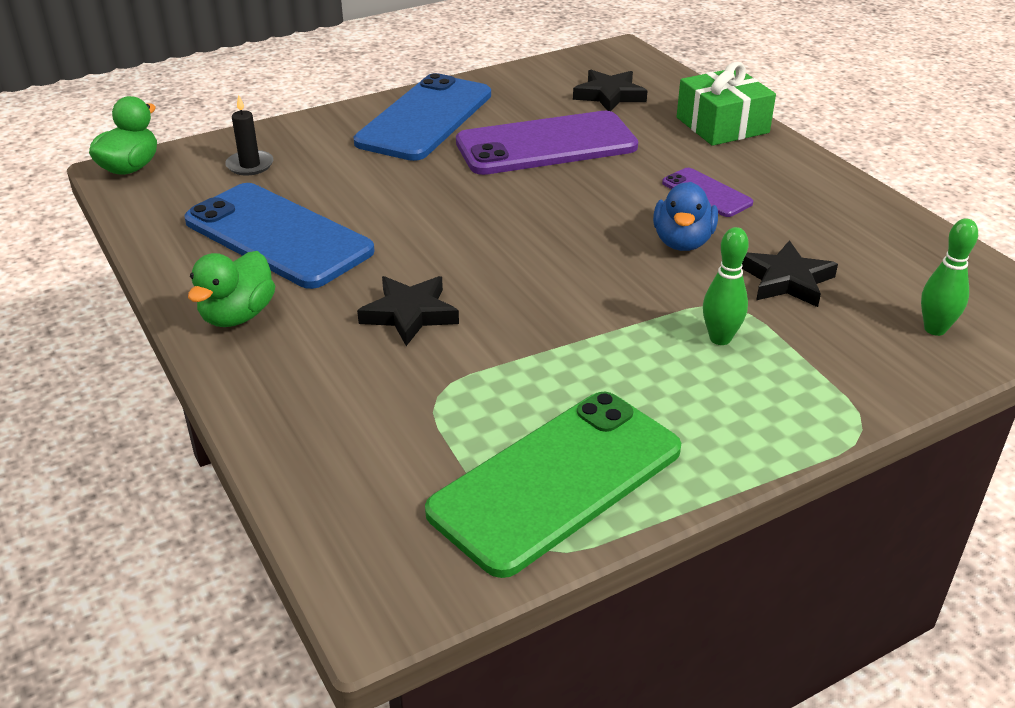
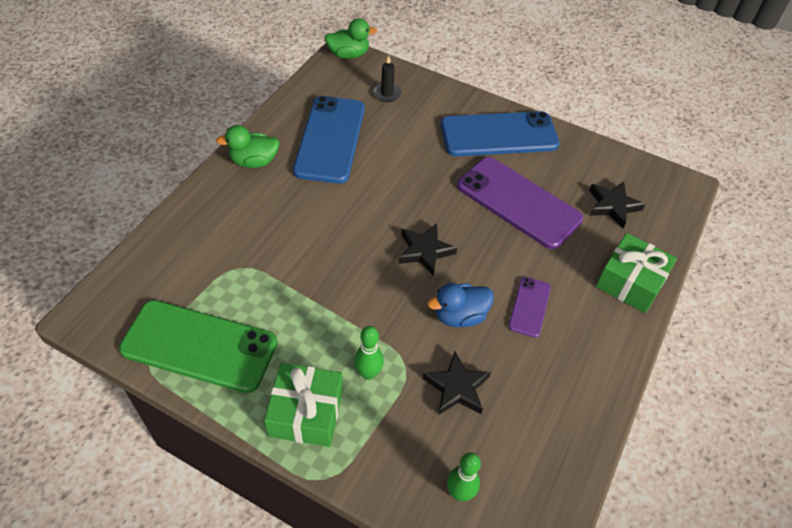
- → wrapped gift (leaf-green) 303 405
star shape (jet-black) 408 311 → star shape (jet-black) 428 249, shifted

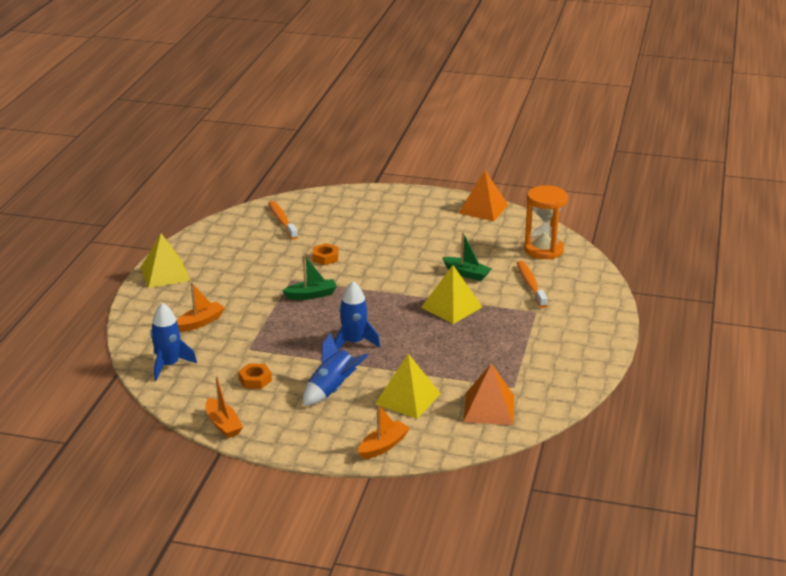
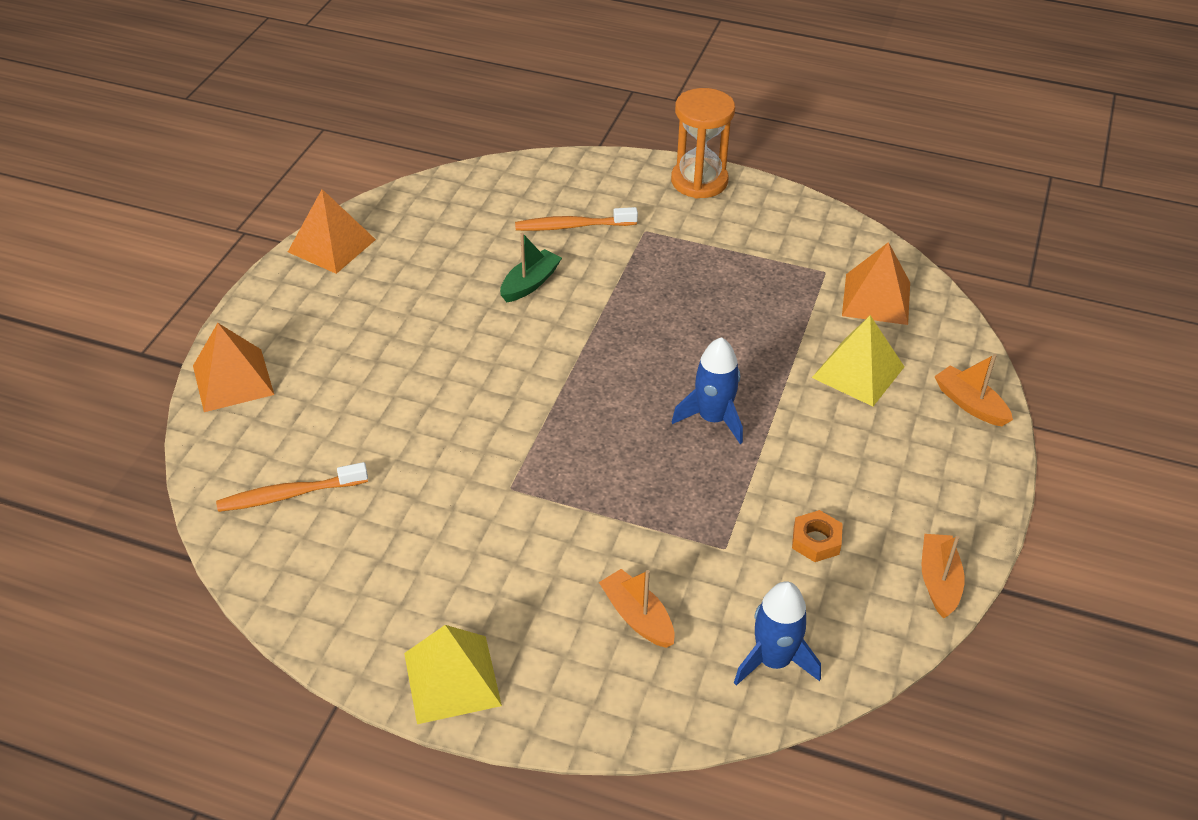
- → solid pyramid (orange-coloured) 233 367
sand timer (orange-coloured) 546 222 → sand timer (orange-coloured) 703 143, shifted
toy boat (orange-coloured) 224 407 → toy boat (orange-coloured) 943 576, 60 degrees counterclockwise
toy boat (leaf-green) 309 277 → -
spaceship (blue) 335 369 → -
nut (orange-coloured) 325 254 → -
solid pyramid (yellow) 451 294 → -

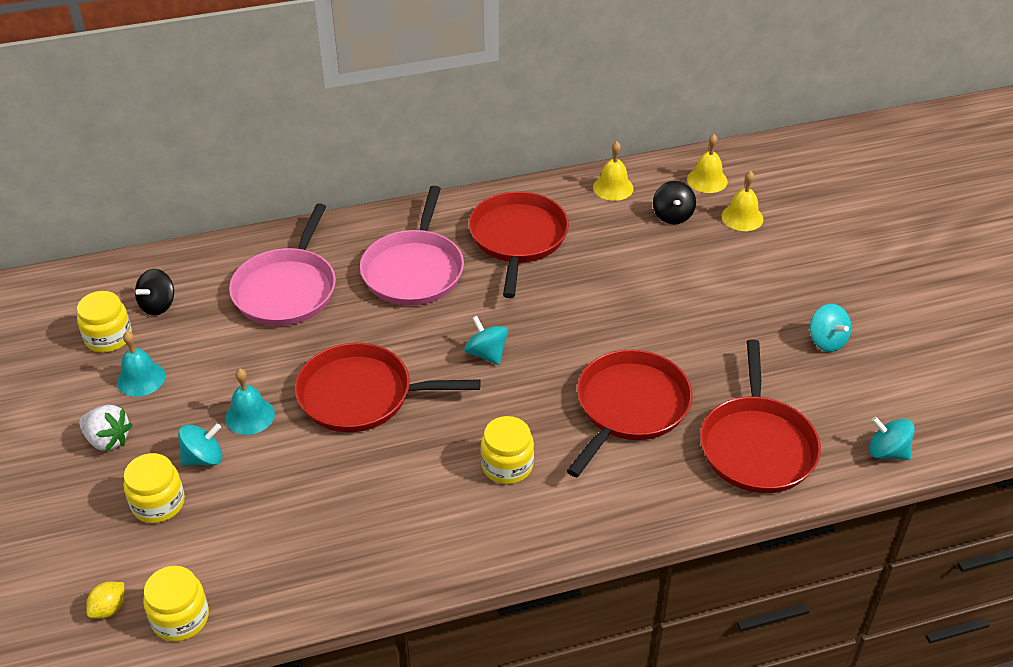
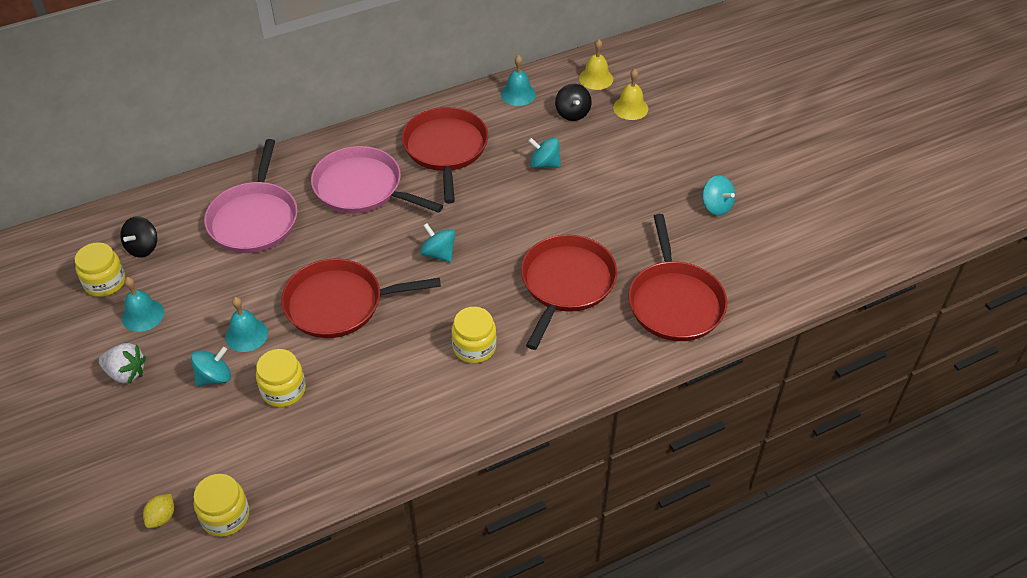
jam jar (yellow) 154 488 → jam jar (yellow) 281 378, shifted
frying pan (rosy) 412 246 → frying pan (rosy) 377 180, 120 degrees clockwise
school bell (yellow) 613 171 → school bell (aqua) 518 80
spinning top (aqua) 892 438 → spinning top (aqua) 544 152, shifted

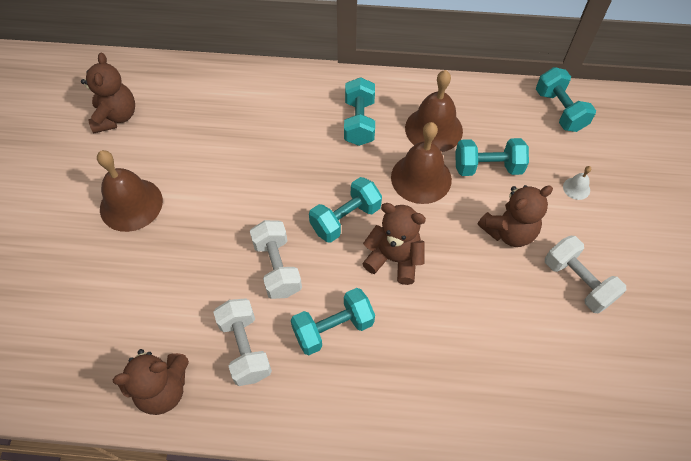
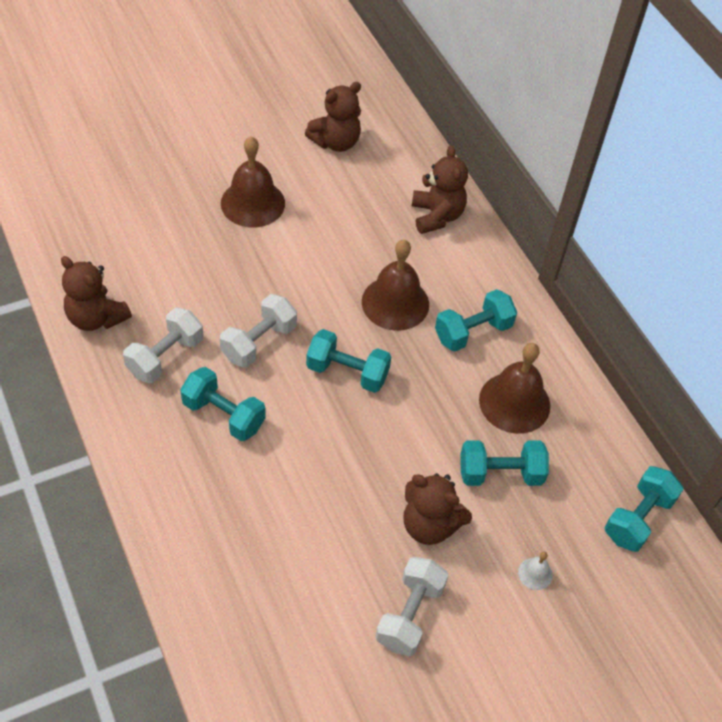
school bell (russet) 421 163 → school bell (russet) 395 285, shifted
teddy (russet) 394 244 → teddy (russet) 440 189, shifted
dumbbell (aqua) 492 157 → dumbbell (aqua) 505 463, 60 degrees counterclockwise

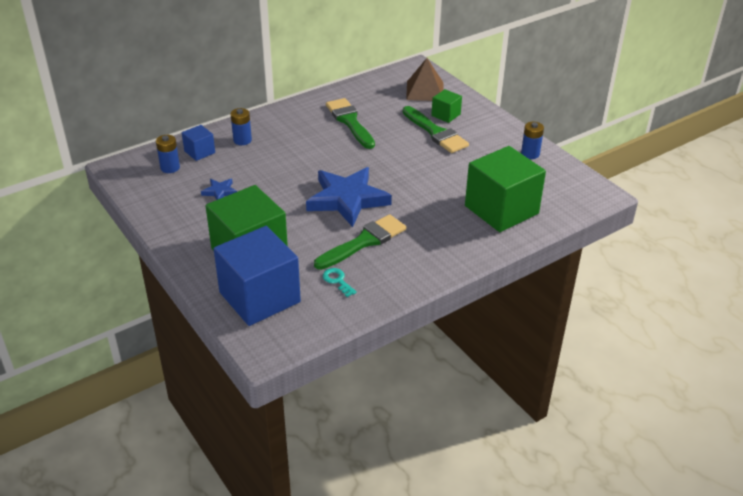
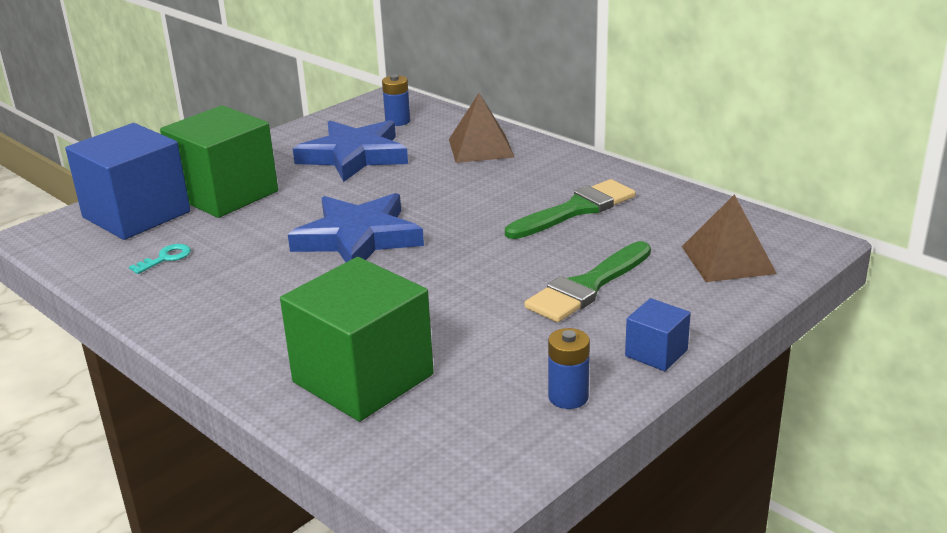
star shape (blue) 219 189 → star shape (blue) 350 151, x2.33
AA battery (blue) 241 126 → solid pyramid (russet) 482 128
block (blue) 198 143 → block (blue) 658 334, shifted
paint brush (leaf-green) 360 242 → -
block (leaf-green) 446 106 → -

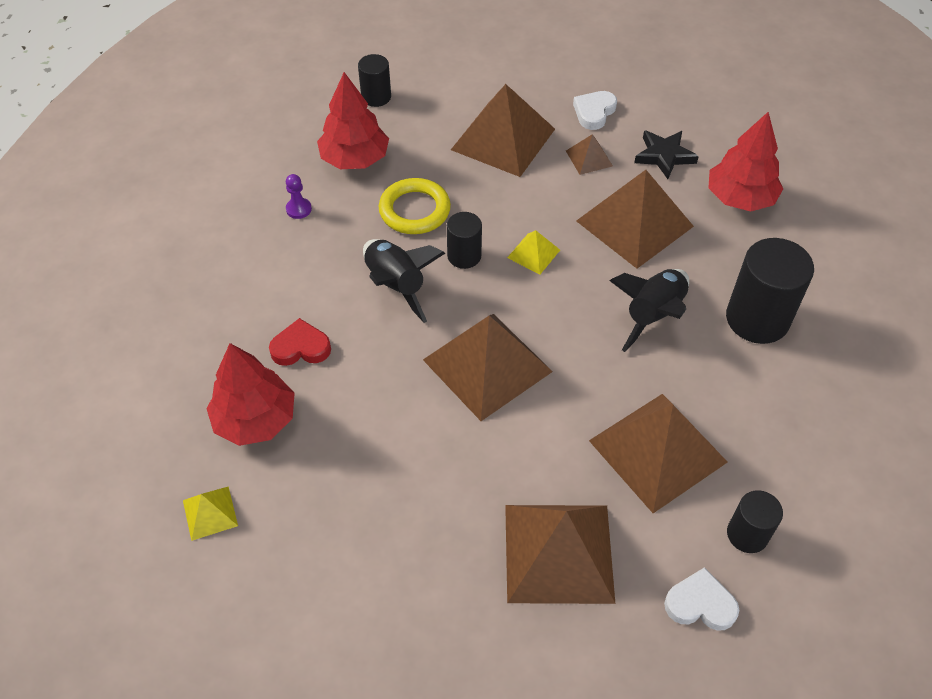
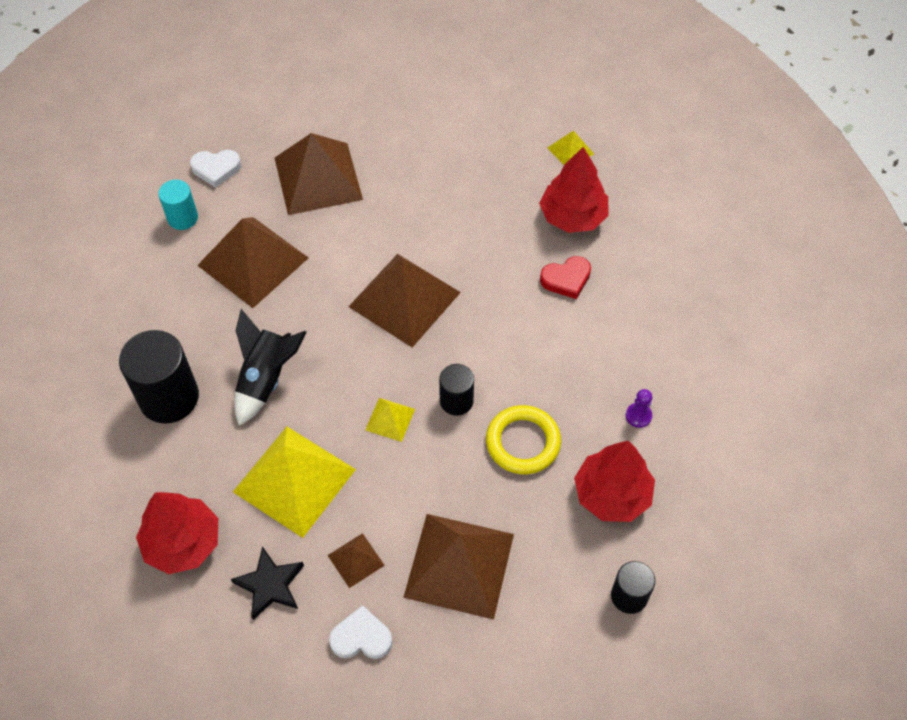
cylinder shape (jet-black) 755 521 → cylinder shape (aqua) 178 205
solid pyramid (russet) 635 219 → solid pyramid (yellow) 294 482
love heart (pure white) 595 110 → love heart (pure white) 361 632, 105 degrees counterclockwise
spaceship (jet-black) 404 281 → -

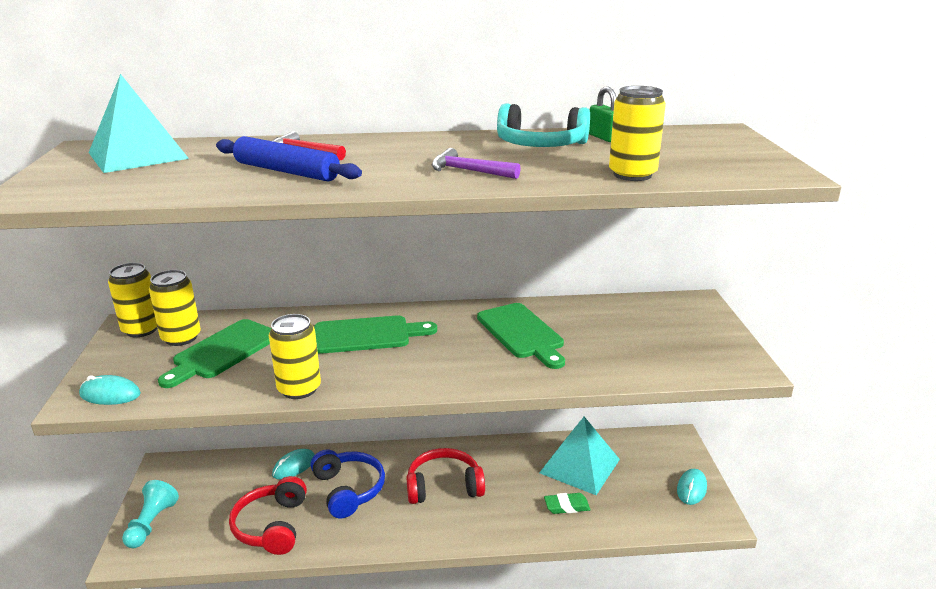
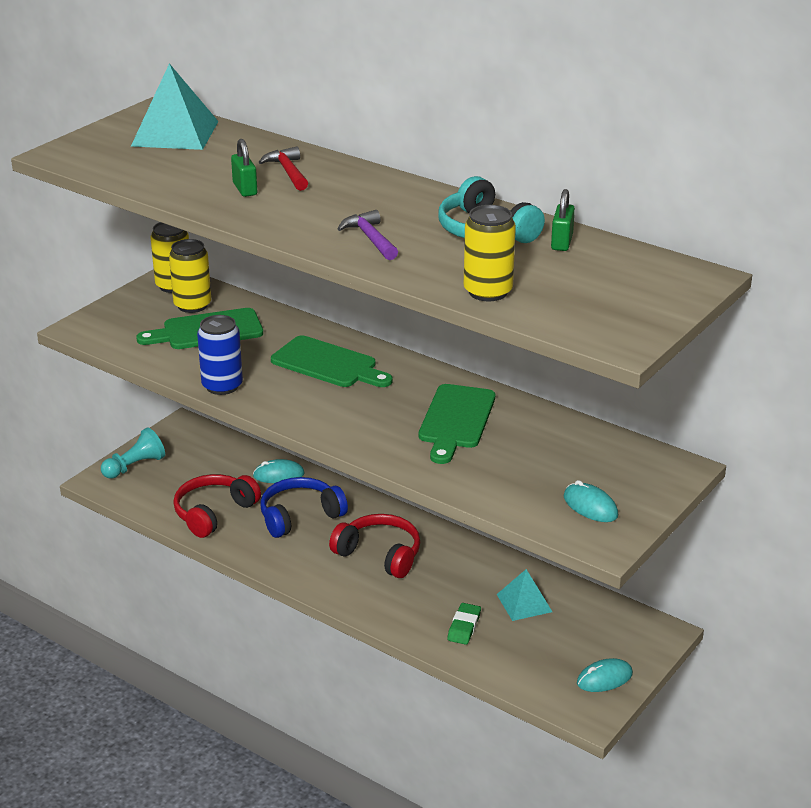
soda can (yellow) 295 356 → soda can (blue) 220 355
rolling pin (blue) 289 159 → small lock (leaf-green) 244 168
headphones (blue) 348 483 → headphones (blue) 304 507, 135 degrees counterclockwise
eraser (leaf-green) 567 503 → eraser (leaf-green) 464 624, 75 degrees clockwise
solid pyramid (aqua) 579 456 → solid pyramid (aqua) 524 595, x0.59
PC mouse (aqua) 110 390 → PC mouse (aqua) 591 501, shifted

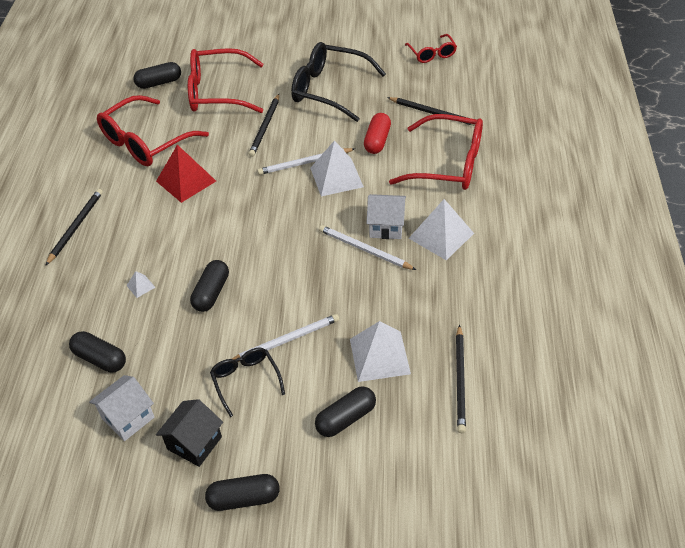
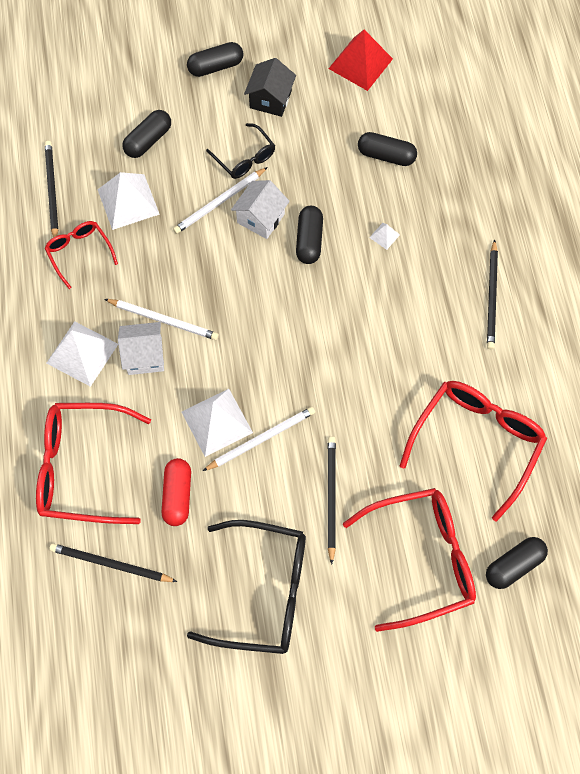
spectacles (crimson) 431 48 → spectacles (crimson) 81 255, shifted
house (pure white) 121 408 → house (pure white) 260 209, shifted
solid pyramid (crimson) 186 174 → solid pyramid (crimson) 360 60, shifted

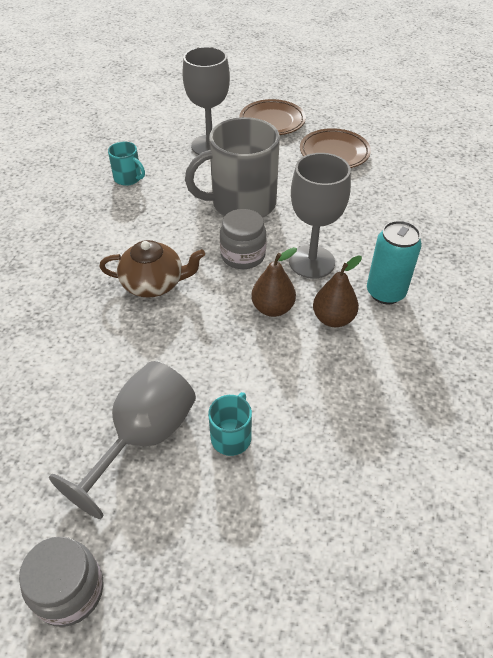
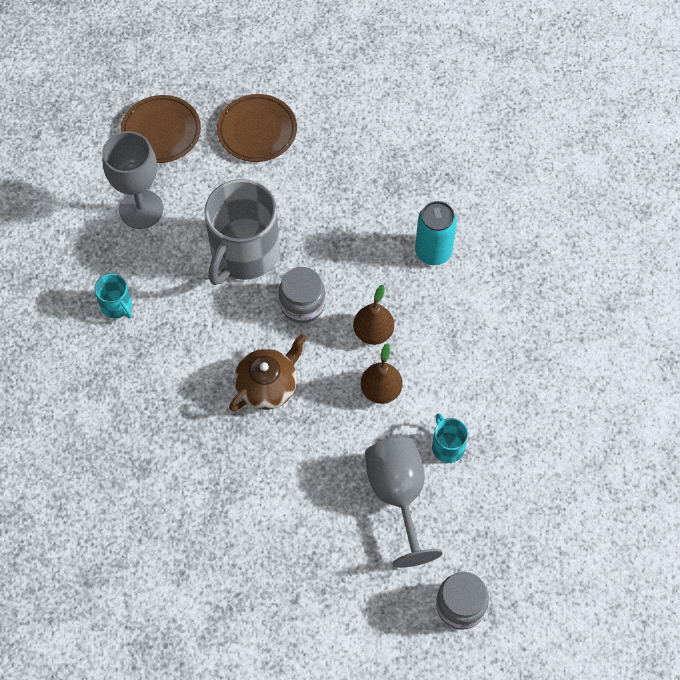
coffee mug (aqua) 126 164 → coffee mug (aqua) 113 296, 60 degrees clockwise
pear fruit (russet) 337 291 → pear fruit (russet) 381 373, shifted
wine glass (ash-grey) 320 216 → -

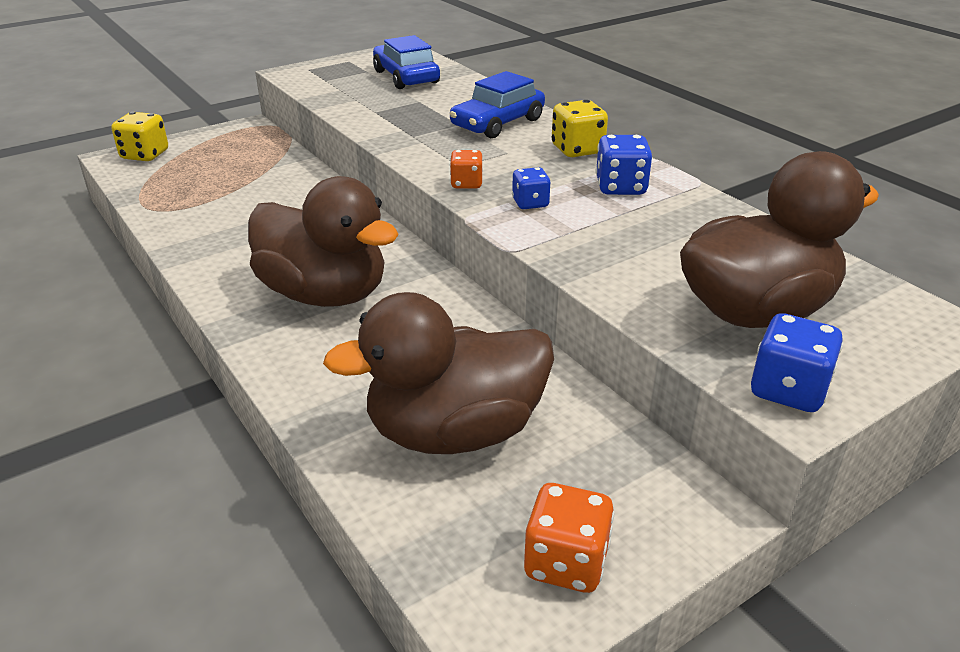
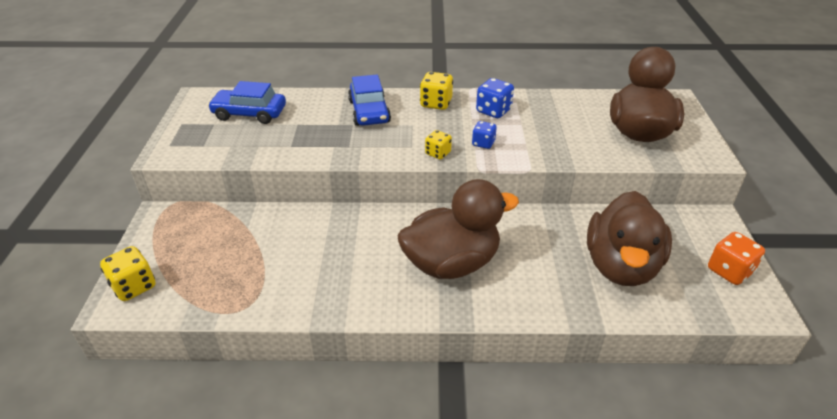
die (orange-coloured) 466 169 → die (yellow) 438 144
die (blue) 797 362 → -

